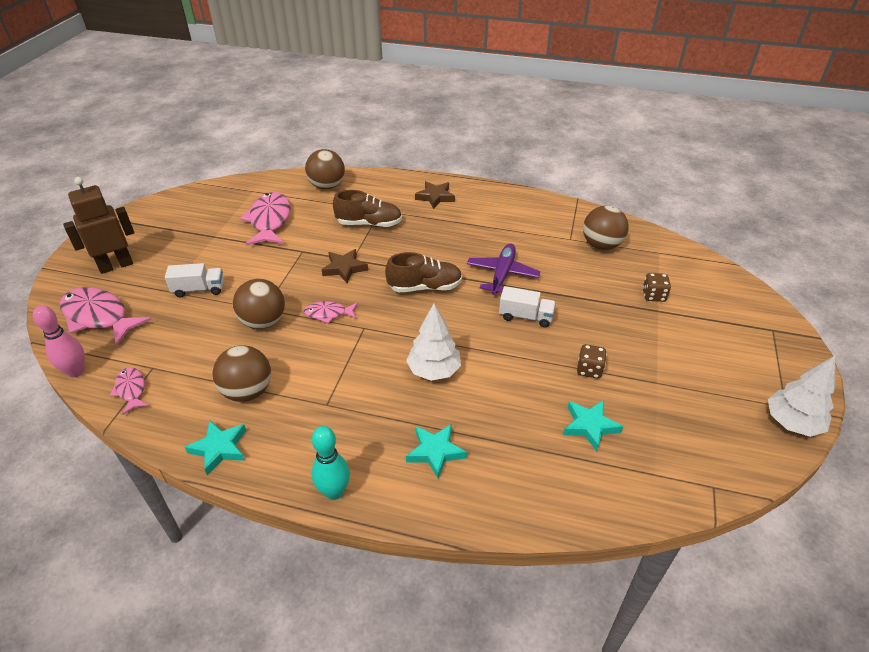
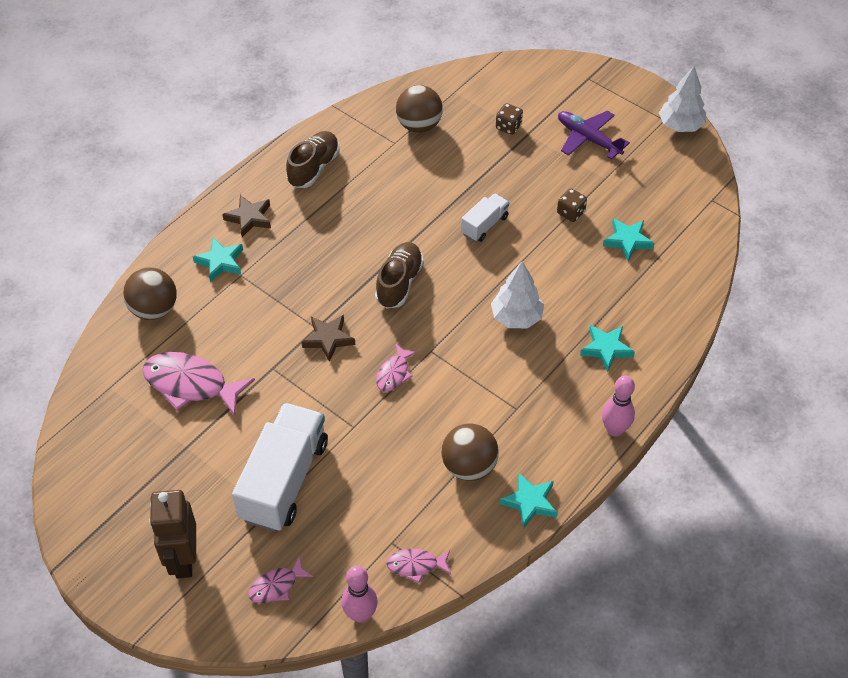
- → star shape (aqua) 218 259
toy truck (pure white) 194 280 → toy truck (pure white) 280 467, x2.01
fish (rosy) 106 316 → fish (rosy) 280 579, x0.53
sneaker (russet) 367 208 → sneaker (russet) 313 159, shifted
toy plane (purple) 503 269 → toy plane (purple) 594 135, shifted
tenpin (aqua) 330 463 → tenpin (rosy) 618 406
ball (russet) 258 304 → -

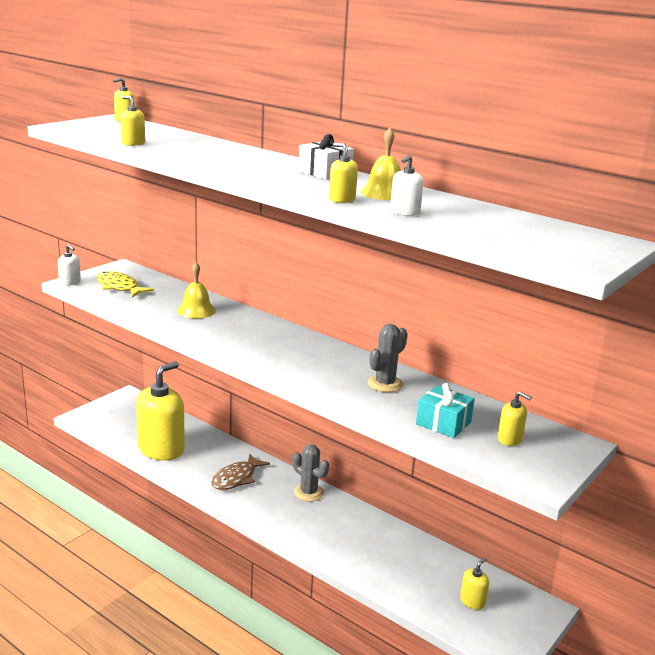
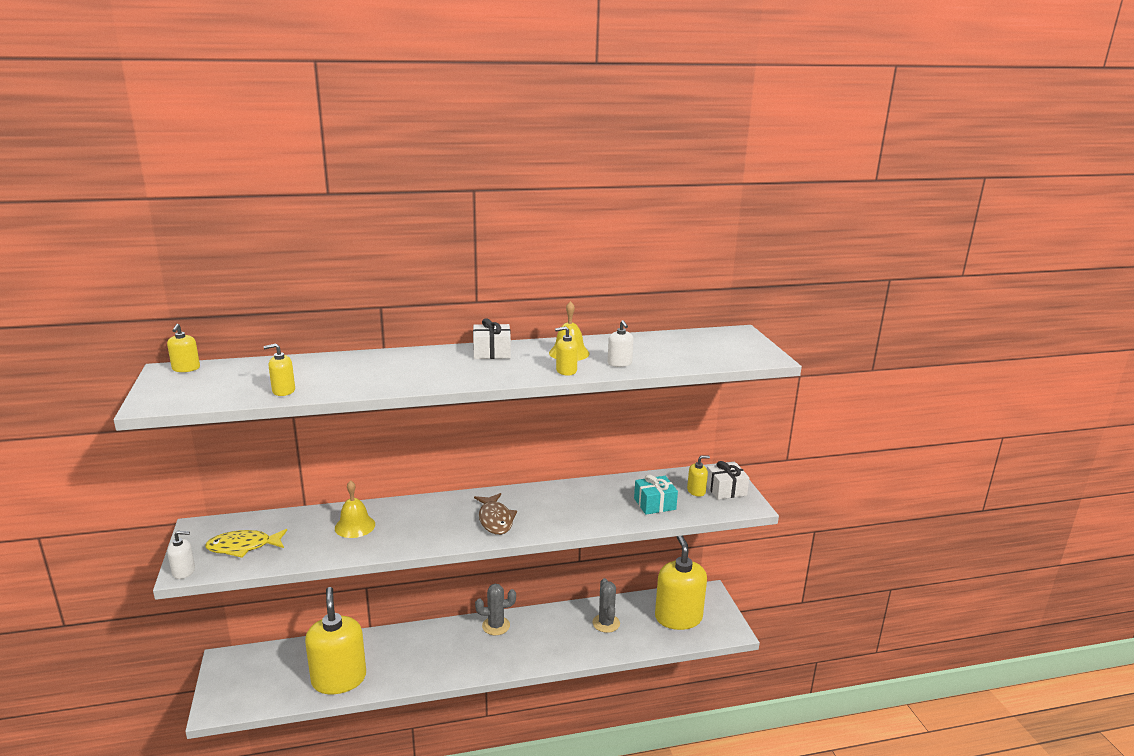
fish (russet) 240 471 → fish (russet) 495 514, shifted
saguaro cactus (ash-grey) 388 358 → saguaro cactus (ash-grey) 606 605, shifted
pump bottle (yellow) 474 583 → pump bottle (yellow) 681 583, x2.34
- → wrapped gift (pure white) 728 480

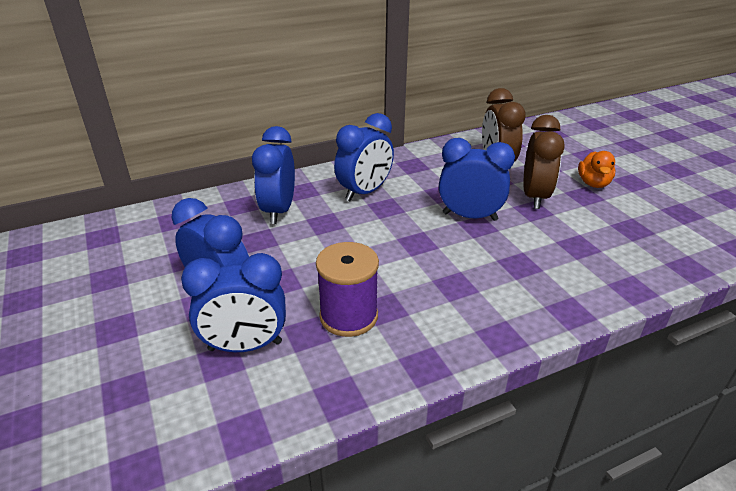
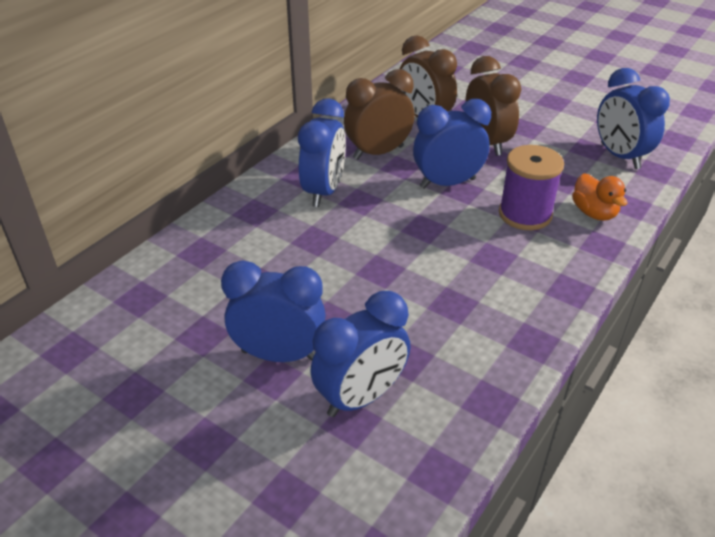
- → bedside clock (russet) 379 114
reel of thread (purple) 347 289 → reel of thread (purple) 531 187, shifted
rubber duck (orange-coloured) 596 169 → rubber duck (orange-coloured) 599 197, shifted
bedside clock (blue) 273 175 → bedside clock (blue) 633 118, shifted

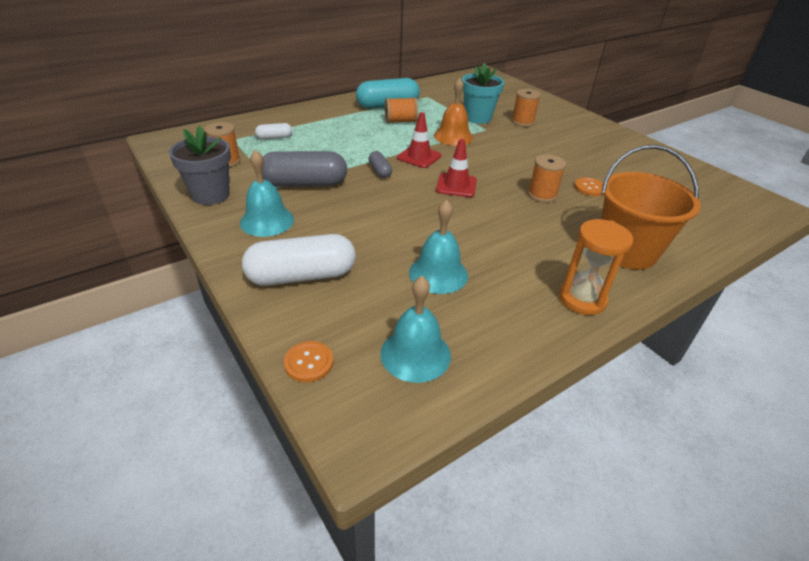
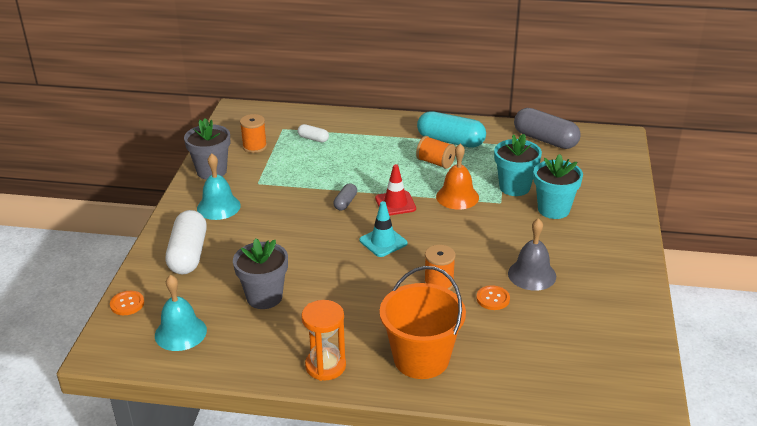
capsule (pure white) 299 260 → capsule (pure white) 186 242, 60 degrees clockwise
school bell (aqua) 438 247 → plant pot (ash-grey) 260 273
safety cone (crimson) 456 168 → safety cone (aqua) 383 229
- → school bell (ash-grey) 532 254
capsule (ash-grey) 304 169 → capsule (ash-grey) 547 128, shifted
reel of thread (orange-coloured) 526 108 → plant pot (aqua) 558 186

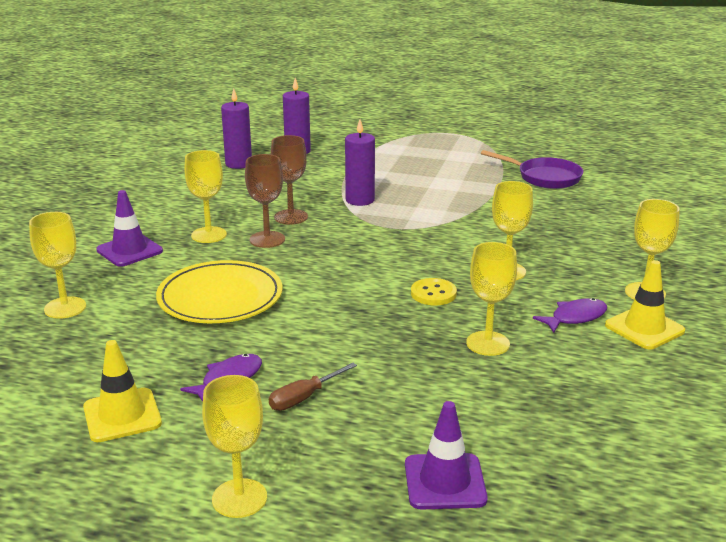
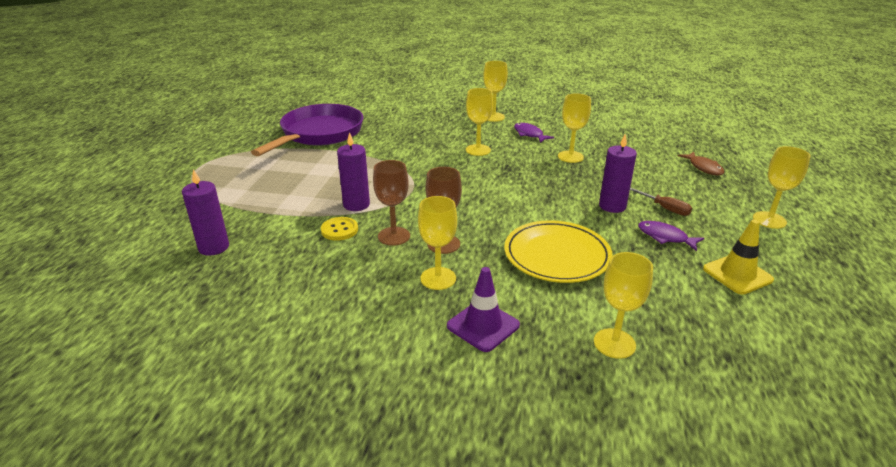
frying pan (purple) 532 169 → frying pan (purple) 307 130, x1.70
sewing button (yellow) 434 291 → sewing button (yellow) 339 229, shifted
candle (purple) 236 128 → candle (purple) 618 173, shifted
safety cone (purple) 446 455 → fish (russet) 701 163
safety cone (yellow) 645 305 → -

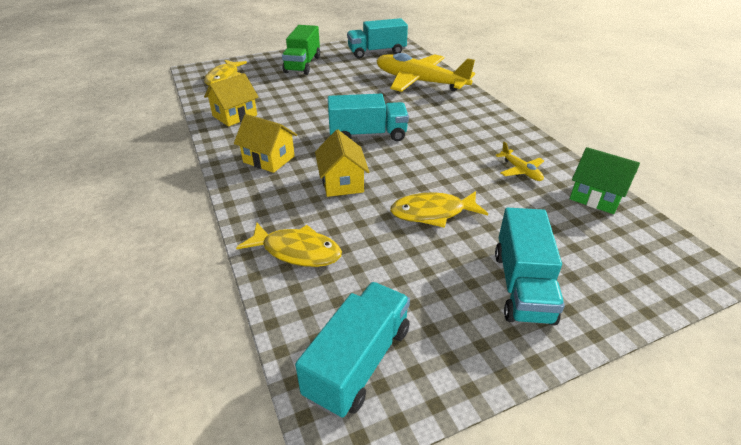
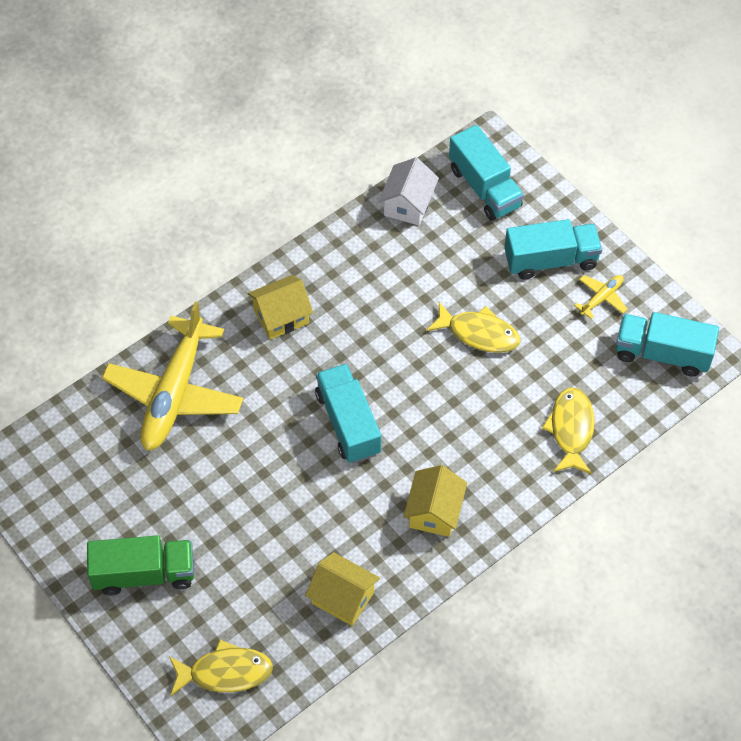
house (yellow) 342 163 → house (yellow) 280 307, shifted
house (leaf-green) 605 180 → house (pure white) 408 191
fish (yellow) 439 209 → fish (yellow) 473 327, 45 degrees counterclockwise
toy truck (aqua) 377 38 → toy truck (aqua) 486 173, shifted
toy plane (yellow) 519 161 → toy plane (yellow) 600 297, shifted

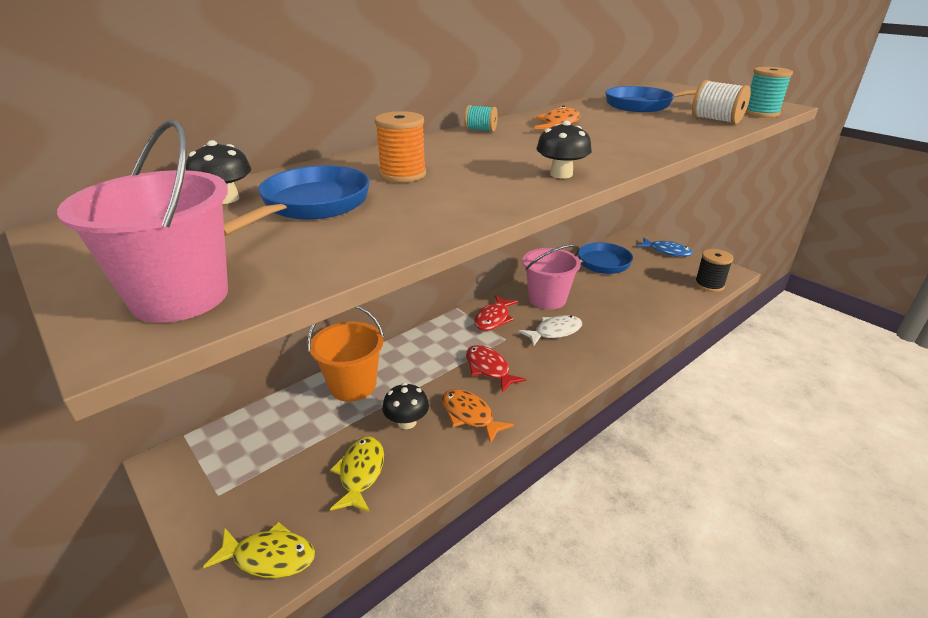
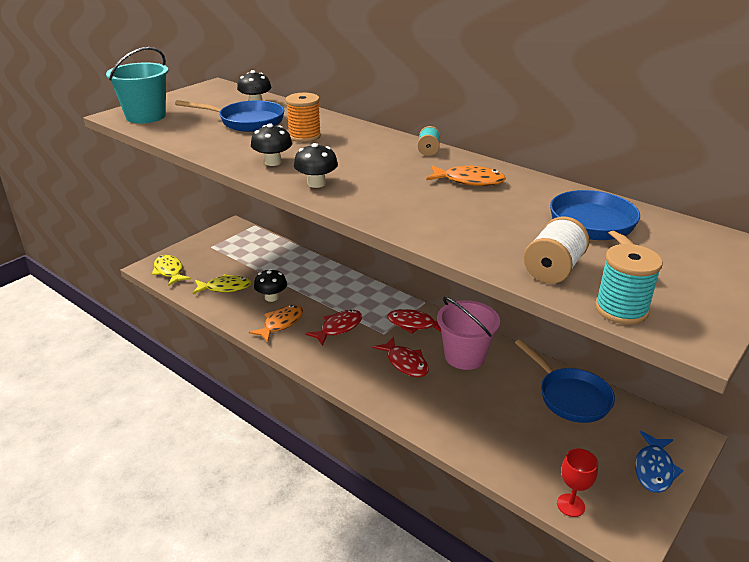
bucket (rosy) 142 221 → bucket (aqua) 137 85
fish (yellow) 259 550 → fish (yellow) 171 270, 150 degrees clockwise
- → mushroom (jet-black) 271 144
fish (pure white) 550 331 → fish (crimson) 401 357
reel of thread (jet-black) 714 270 → wine glass (crimson) 577 483
bucket (orange-coloured) 346 354 → -

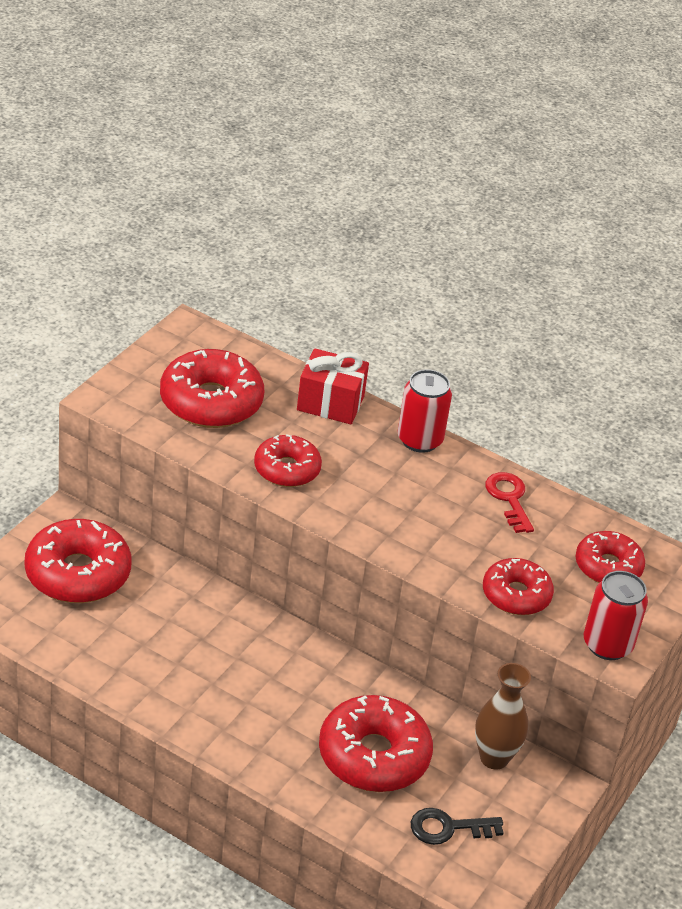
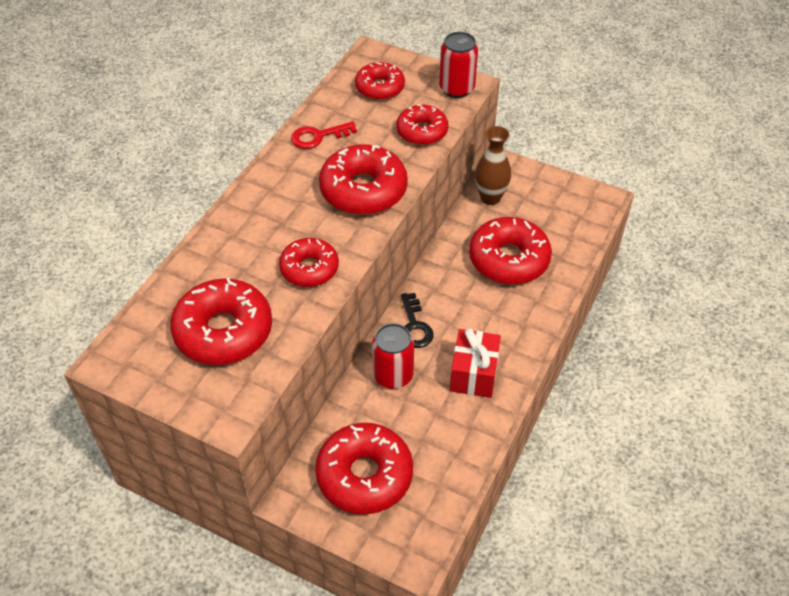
- → doughnut (crimson) 363 179
soda can (crimson) 424 411 → soda can (crimson) 393 356, shifted
key (jet-black) 457 826 → key (jet-black) 417 320, shifted
wrapped gift (crimson) 333 386 → wrapped gift (crimson) 475 363, shifted

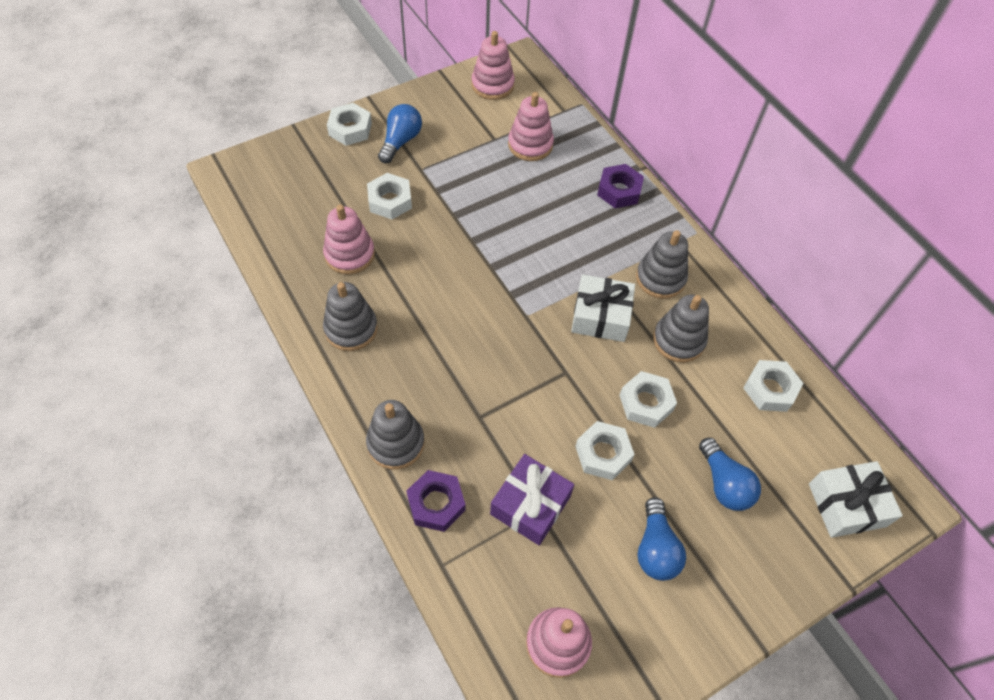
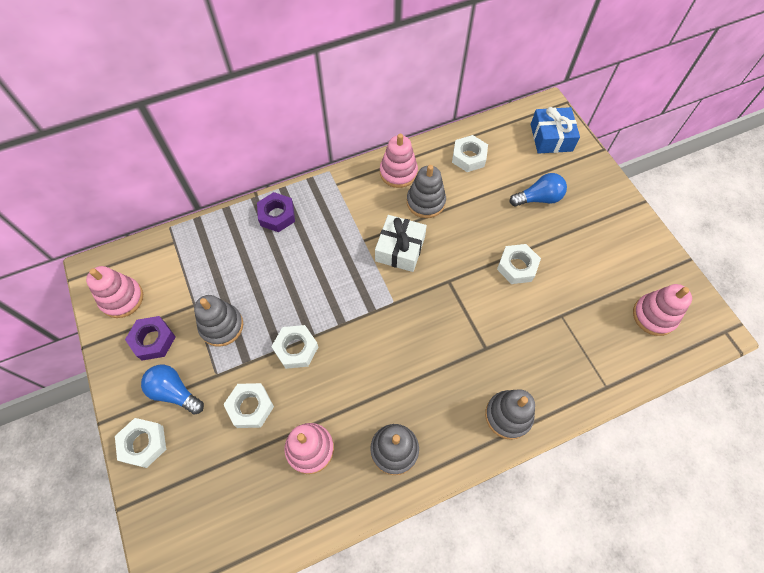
nut (purple) 436 501 → nut (purple) 150 338, shifted
ring stacker (ash-grey) 662 264 → ring stacker (ash-grey) 218 321, shifted
nut (pure white) 648 399 → nut (pure white) 294 347, shifted
ring stacker (rosy) 531 126 → ring stacker (rosy) 399 161, shifted
wrapped gift (pure white) 856 499 → wrapped gift (blue) 555 130
wrapped gift (purple) 532 499 → -
bulb (blue) 661 539 → -

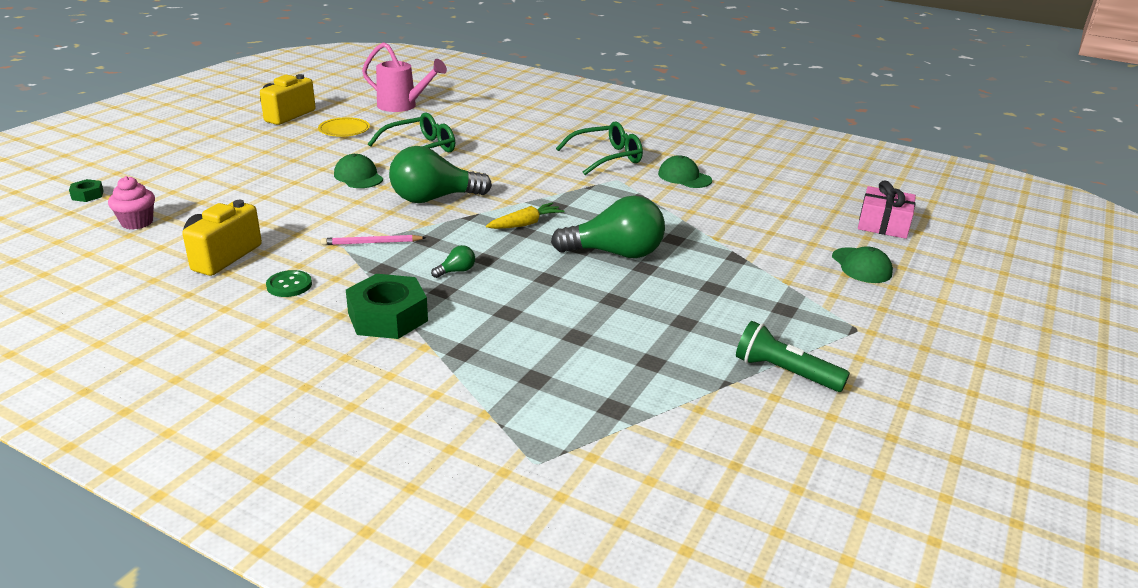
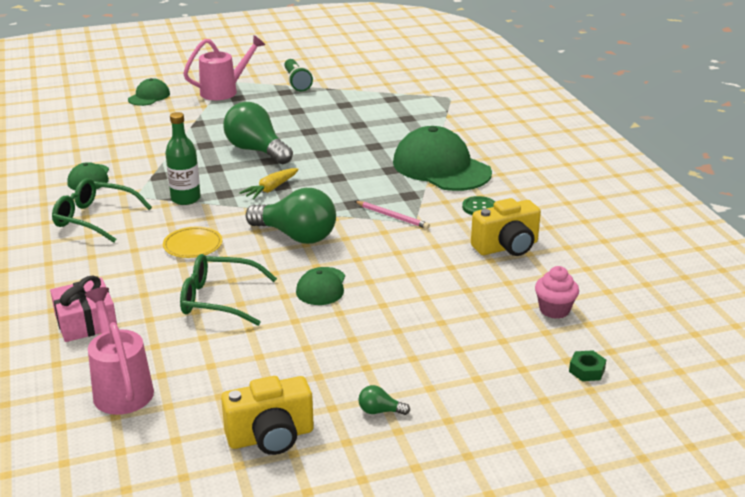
wrapped gift (rosy) 887 209 → wrapped gift (rosy) 83 308, shifted
flat dish (yellow) 344 127 → flat dish (yellow) 192 242, shifted
- → bottle (leaf-green) 183 158
- → watering pot (rosy) 224 67
root vegetable (yellow) 525 216 → root vegetable (yellow) 269 184, 60 degrees counterclockwise
bulb (leaf-green) 453 261 → bulb (leaf-green) 384 400, shifted
nut (leaf-green) 387 306 → peaked cap (leaf-green) 442 158

